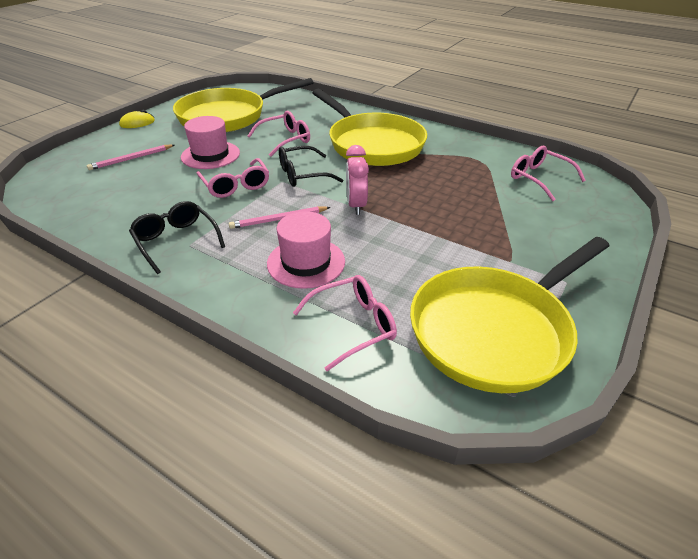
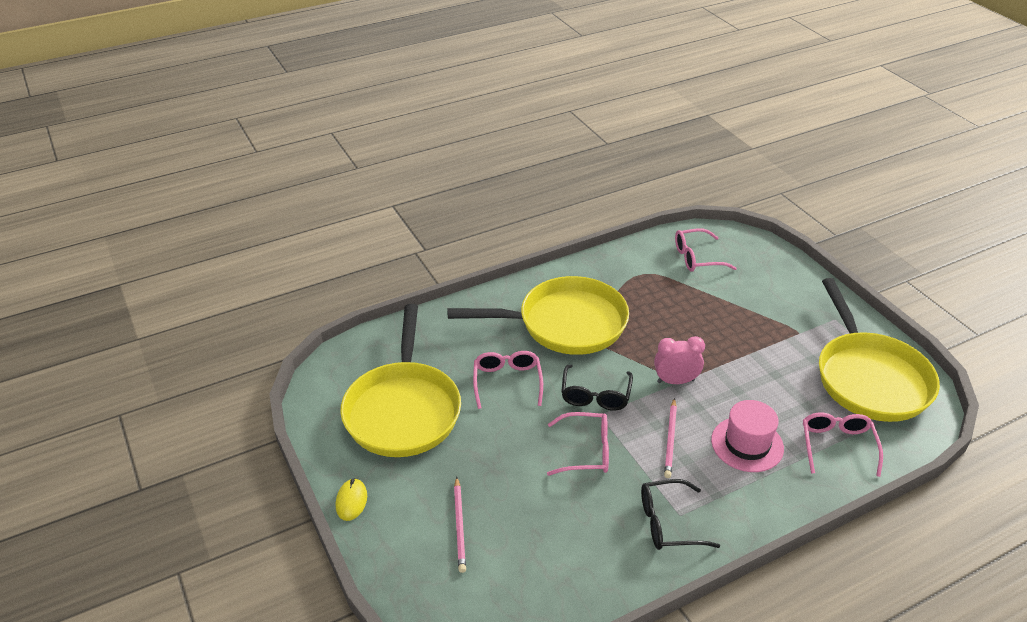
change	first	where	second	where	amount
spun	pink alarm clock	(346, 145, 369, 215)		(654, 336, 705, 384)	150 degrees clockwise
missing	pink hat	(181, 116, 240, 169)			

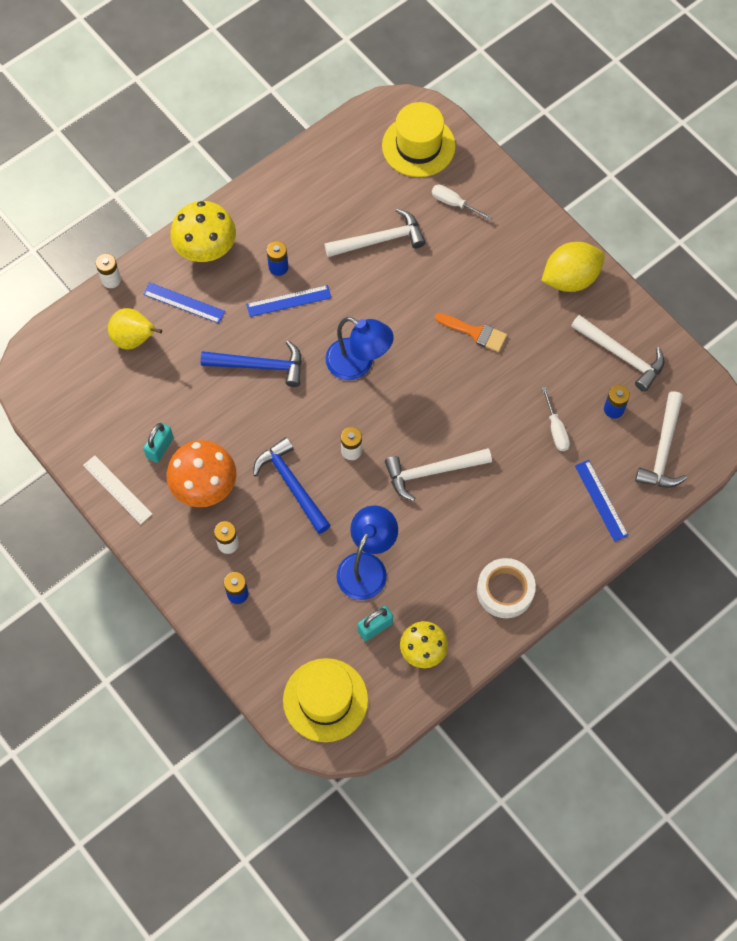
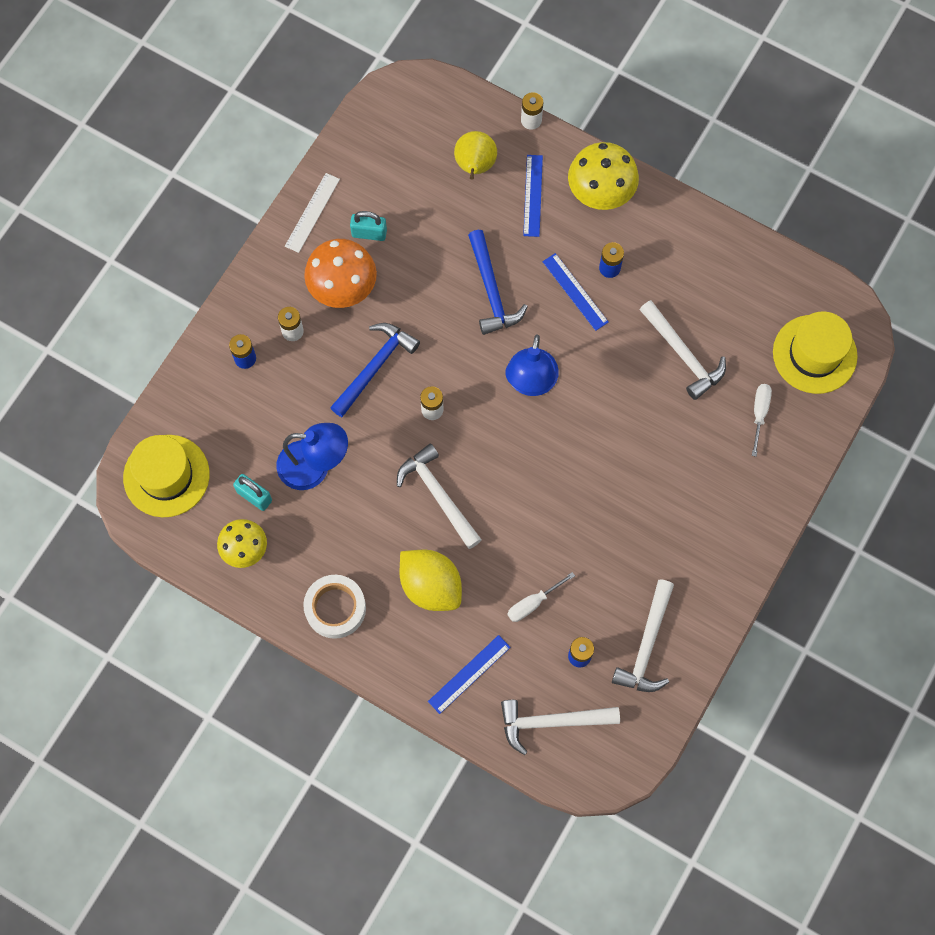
change	first	where	second	where	amount
relocated	bright yellow lemon	(541, 242, 605, 292)		(400, 550, 462, 611)	
missing	orange brush	(435, 313, 507, 352)			

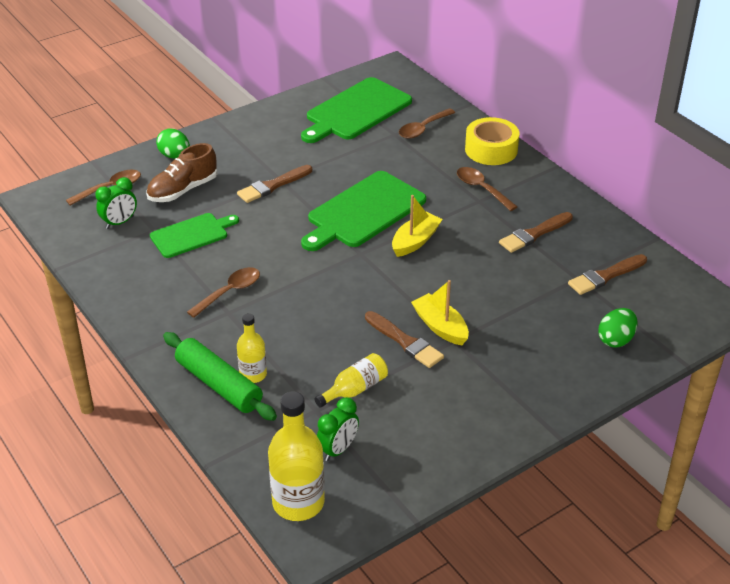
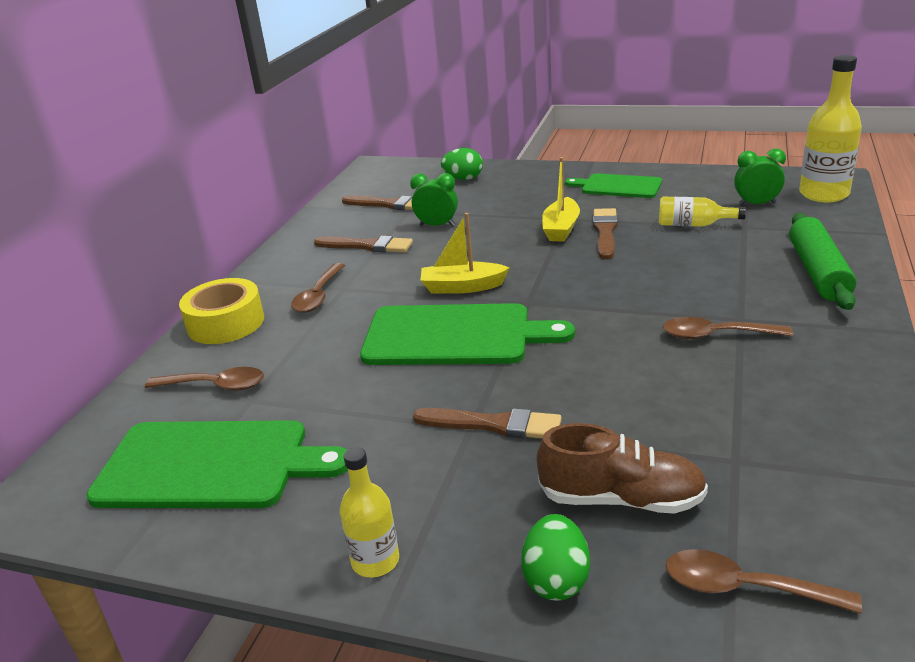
change	first	where	second	where	amount
relocated	bright yellow flask	(237, 313, 267, 383)		(340, 447, 399, 577)	
relocated	emerald alarm clock	(95, 177, 137, 229)		(410, 173, 458, 226)	
relocated	emerald chopping board	(150, 213, 239, 258)		(565, 173, 662, 198)	

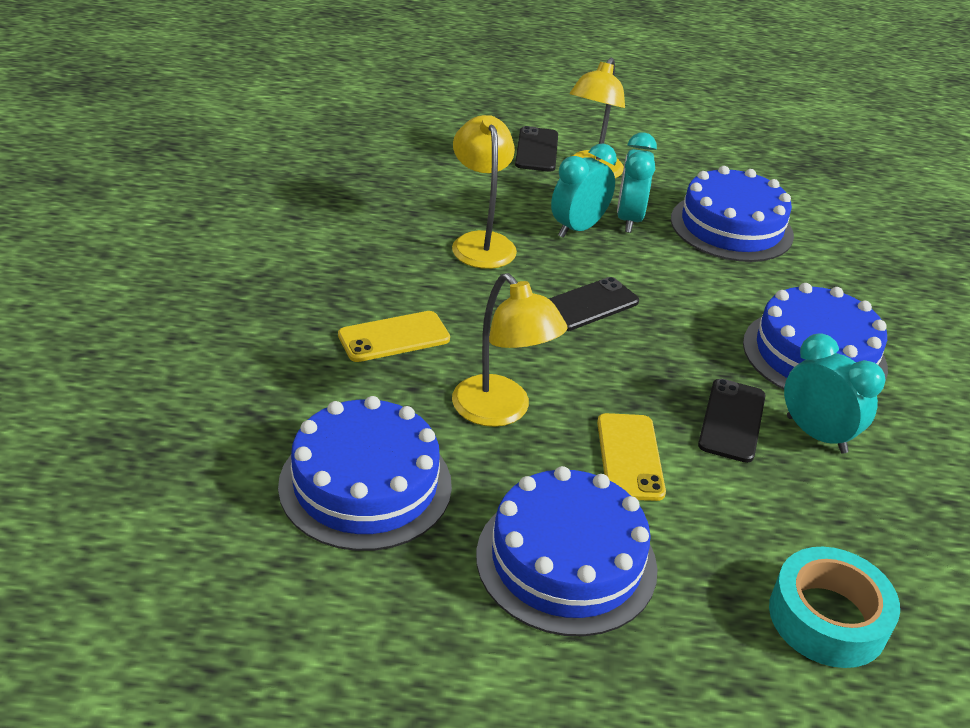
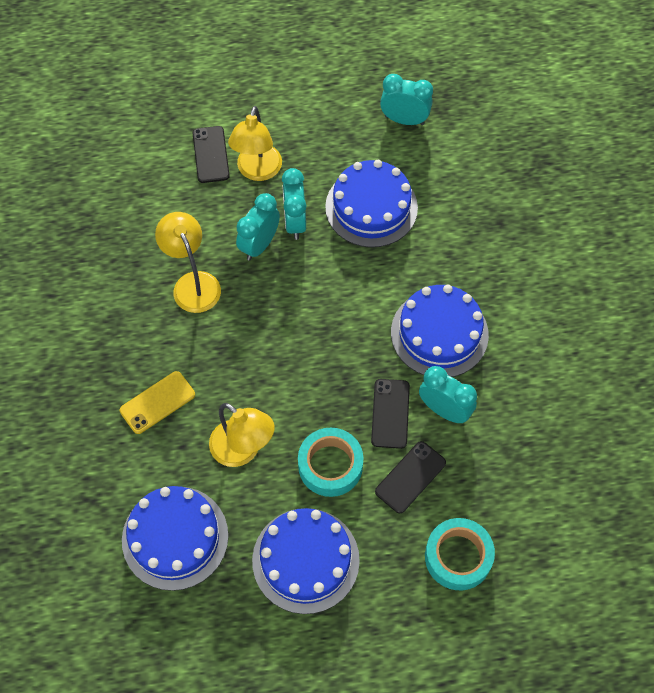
change	first	where	second	where	amount
exchanged	bright yellow mobile phone	(597, 413, 666, 501)	teal roll of tape	(298, 428, 363, 497)	
relocated	jet-black mobile phone	(549, 277, 639, 331)		(375, 441, 446, 513)	
appeared			teal alarm clock	(380, 74, 433, 125)	

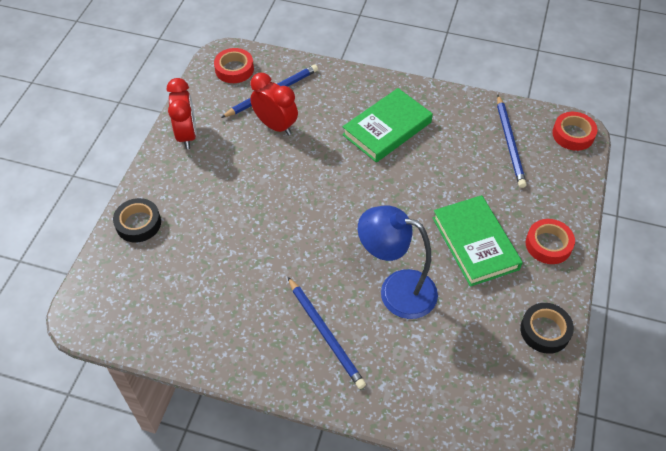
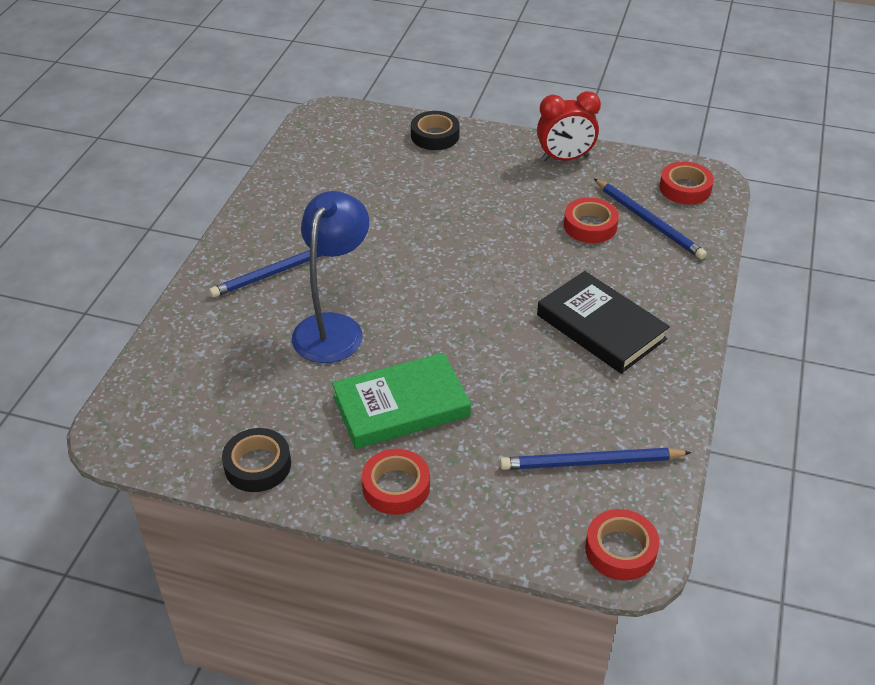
change	first	where	second	where	amount
colour	emerald hardback	(342, 88, 433, 163)	jet-black hardback	(537, 271, 670, 374)	
exchanged	crimson alarm clock	(250, 73, 298, 136)	crimson roll of tape	(564, 198, 619, 243)	

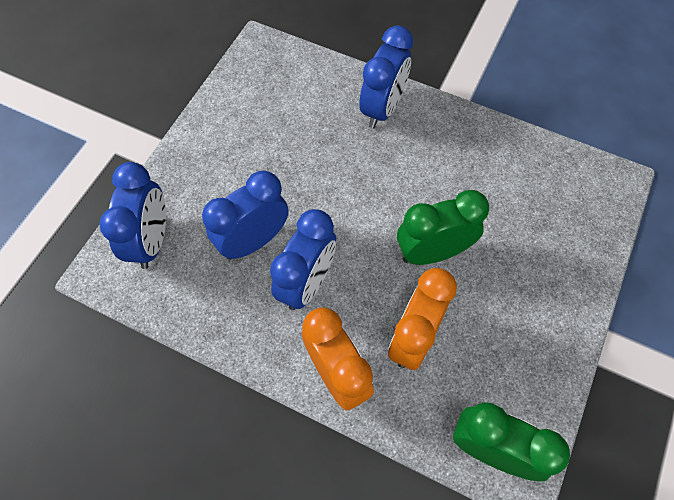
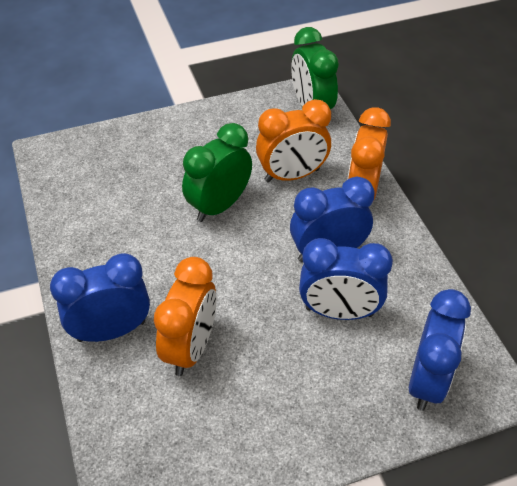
change	first	where	second	where	amount
appeared			orange alarm clock	(154, 257, 216, 376)	
spun	emerald alarm clock	(397, 190, 489, 265)		(182, 123, 252, 222)	105 degrees clockwise
spun	cobalt alarm clock	(99, 162, 166, 269)		(409, 289, 471, 411)	150 degrees clockwise

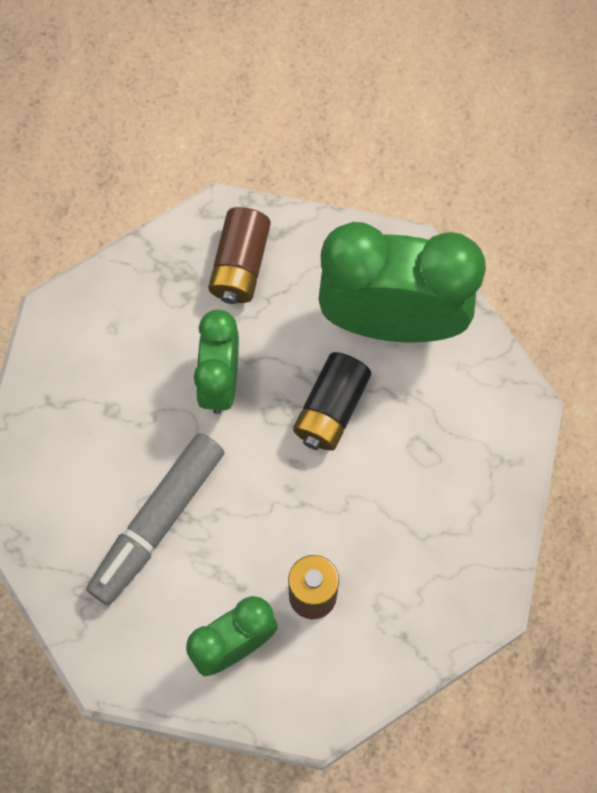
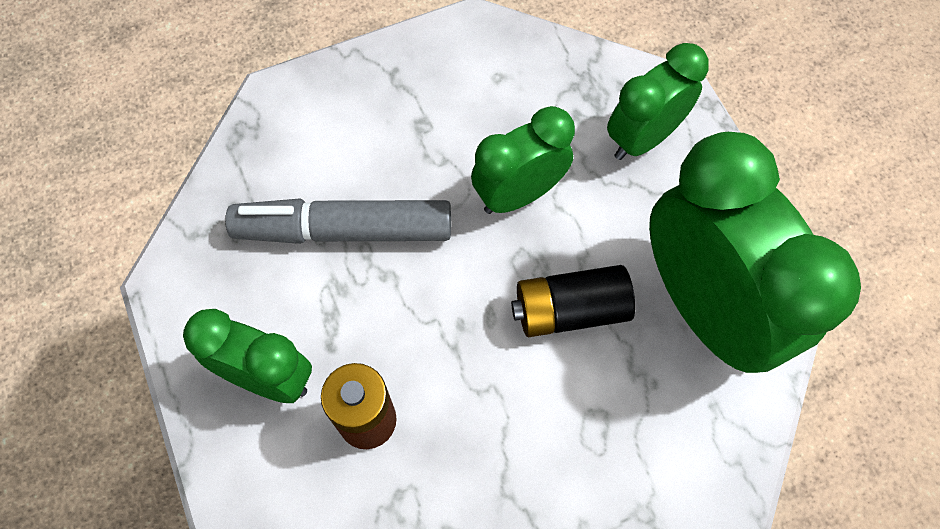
change	first	where	second	where	amount
exchanged	russet power cell	(208, 207, 271, 304)	emerald alarm clock	(607, 43, 709, 160)	

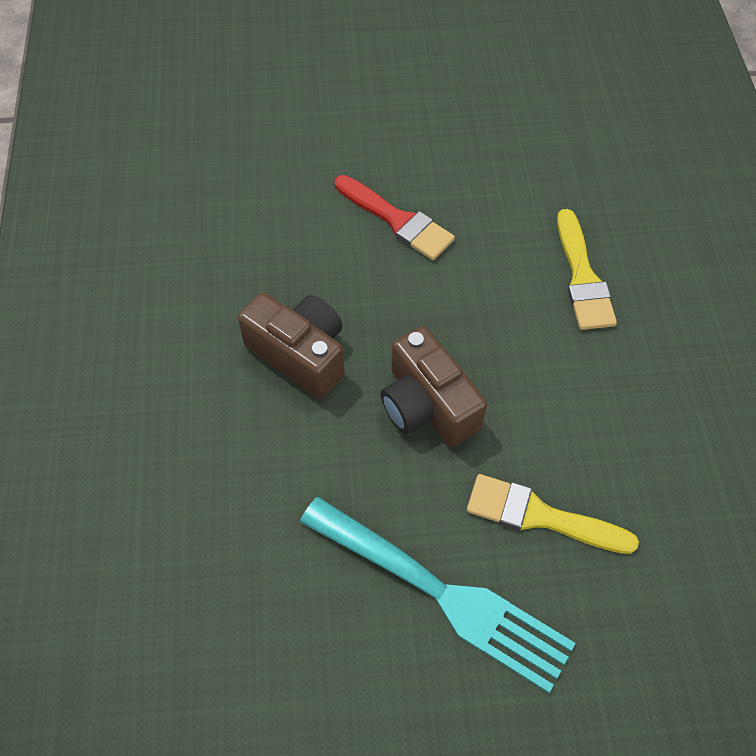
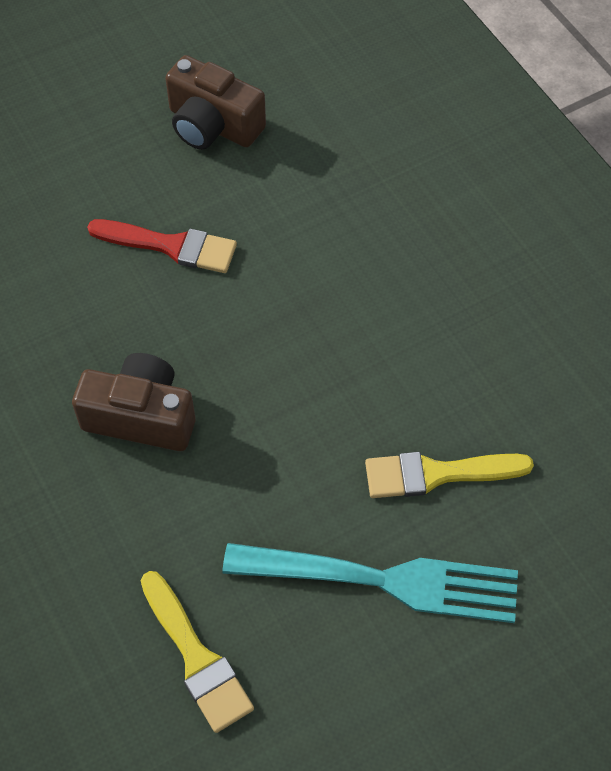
change	first	where	second	where	amount
relocated	bright yellow brush	(557, 209, 617, 330)		(141, 571, 254, 733)	
relocated	russet compact camera	(381, 326, 487, 447)		(165, 55, 266, 150)	

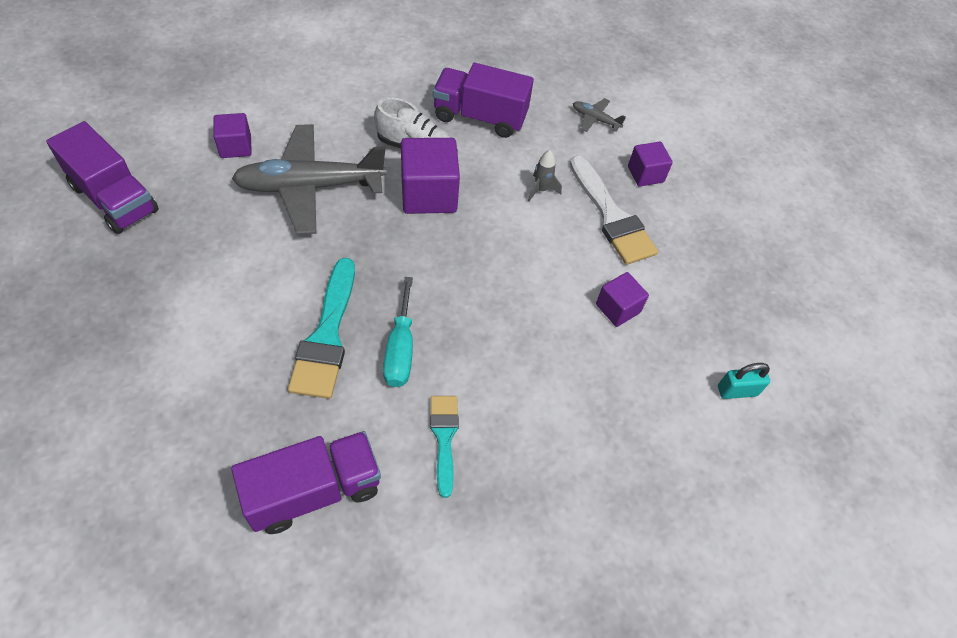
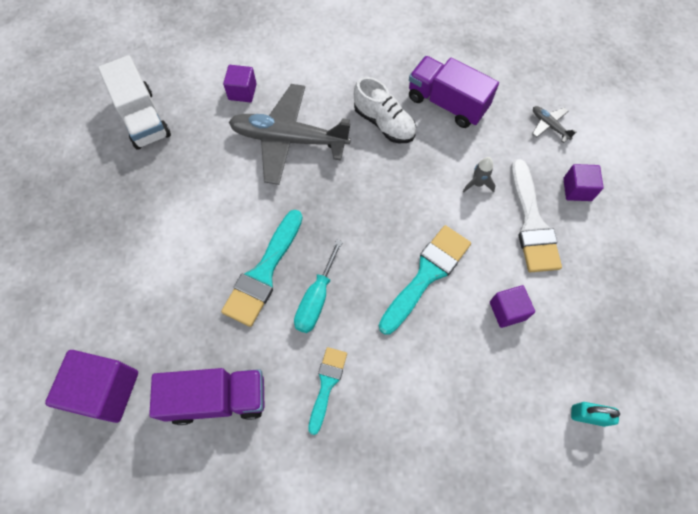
change	first	where	second	where	amount
relocated	violet cube	(401, 138, 460, 214)		(45, 350, 138, 423)	
colour	violet lorry	(46, 121, 159, 234)	white lorry	(98, 55, 171, 150)	
appeared			teal brush	(379, 225, 471, 335)	

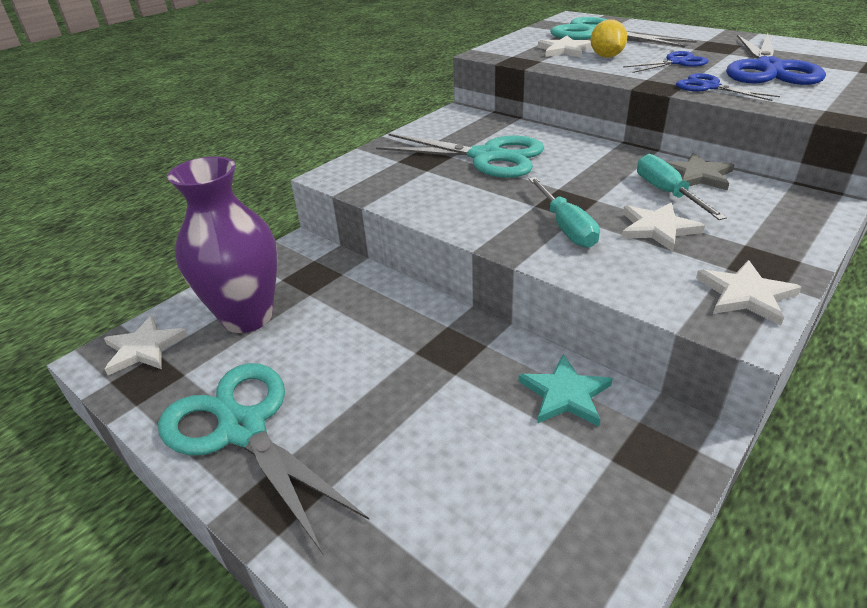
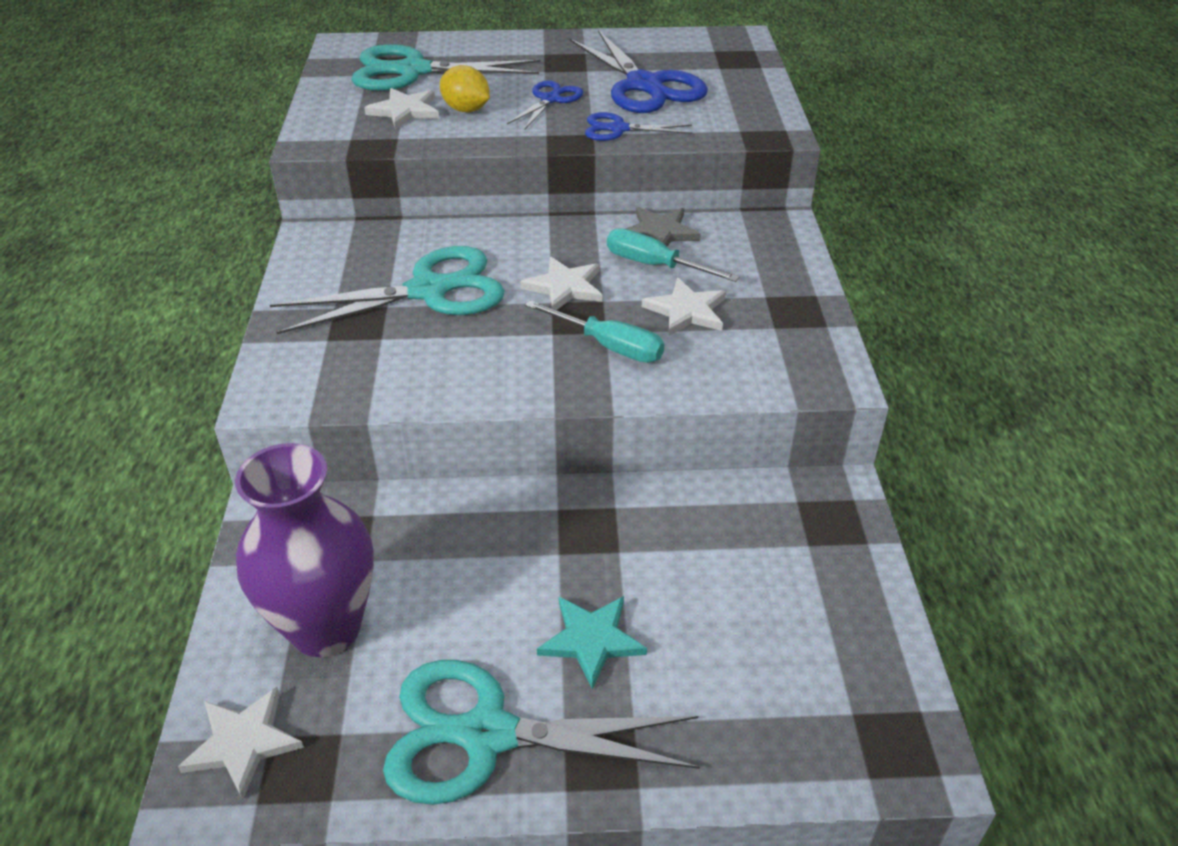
change	first	where	second	where	amount
relocated	white star shape	(696, 260, 801, 326)		(520, 257, 603, 310)	
relocated	teal star shape	(518, 354, 613, 426)		(537, 596, 647, 689)	

